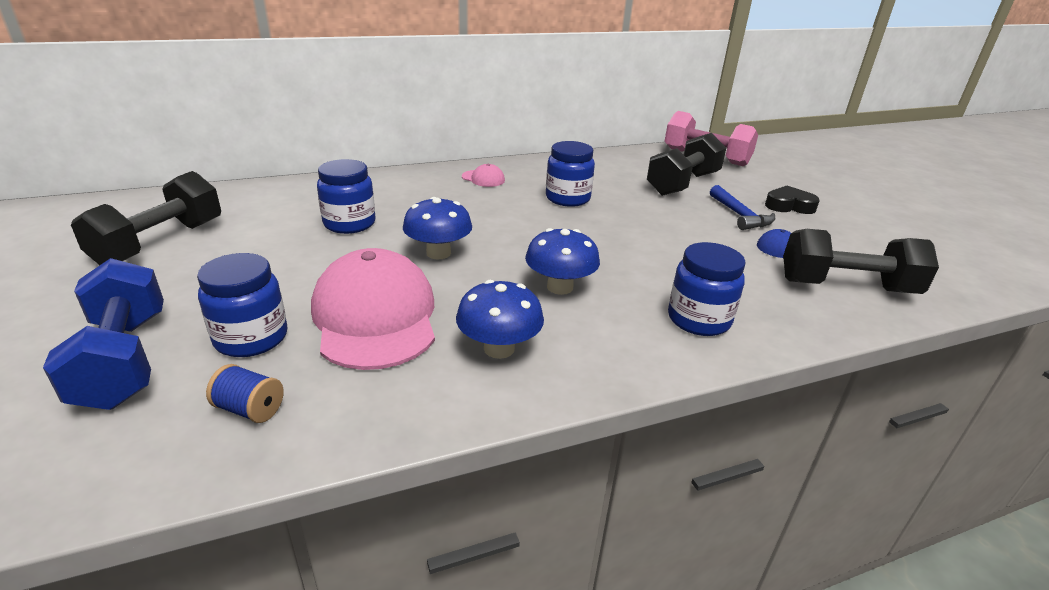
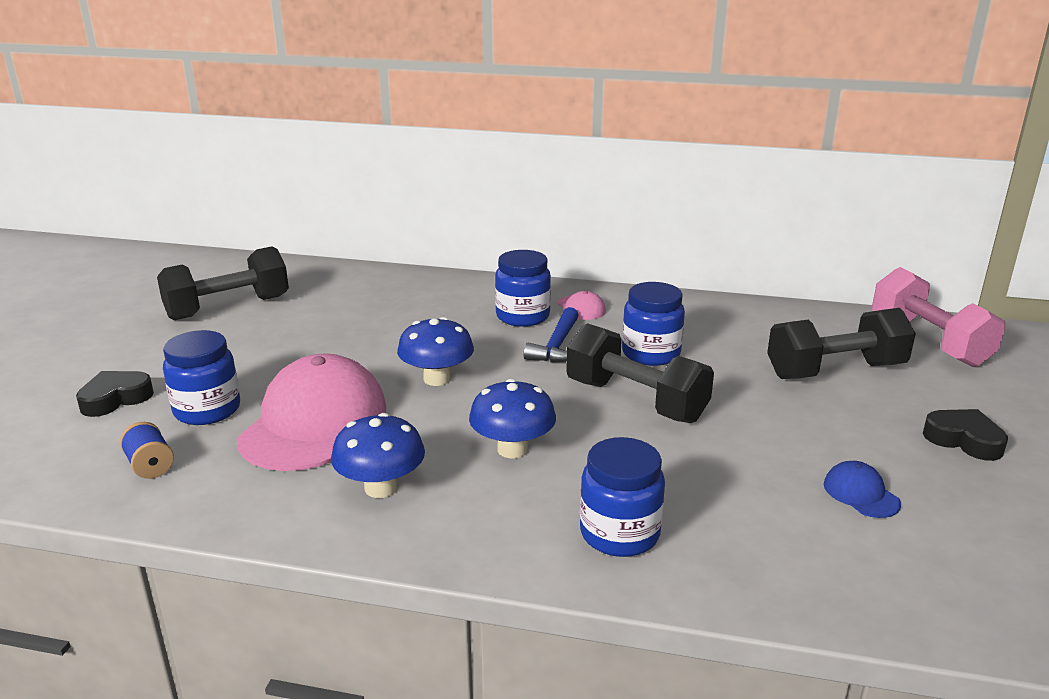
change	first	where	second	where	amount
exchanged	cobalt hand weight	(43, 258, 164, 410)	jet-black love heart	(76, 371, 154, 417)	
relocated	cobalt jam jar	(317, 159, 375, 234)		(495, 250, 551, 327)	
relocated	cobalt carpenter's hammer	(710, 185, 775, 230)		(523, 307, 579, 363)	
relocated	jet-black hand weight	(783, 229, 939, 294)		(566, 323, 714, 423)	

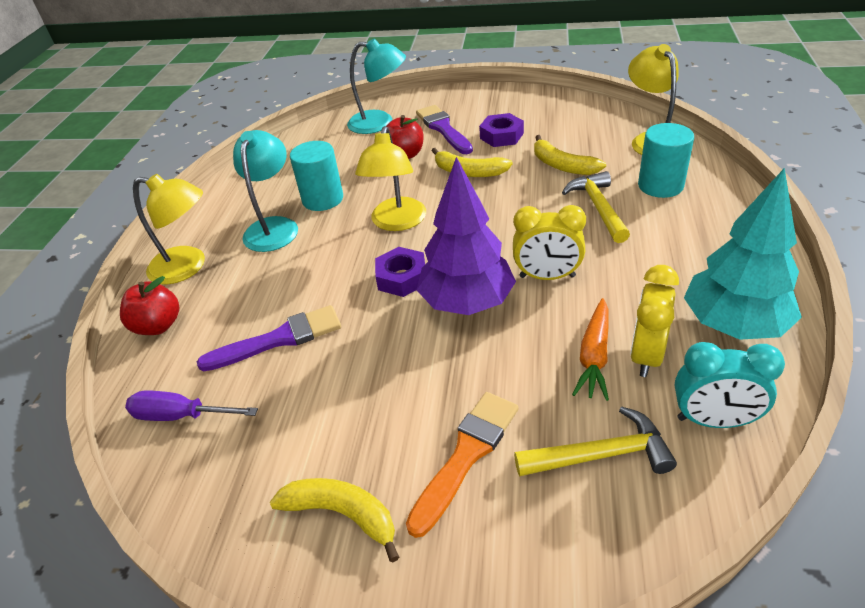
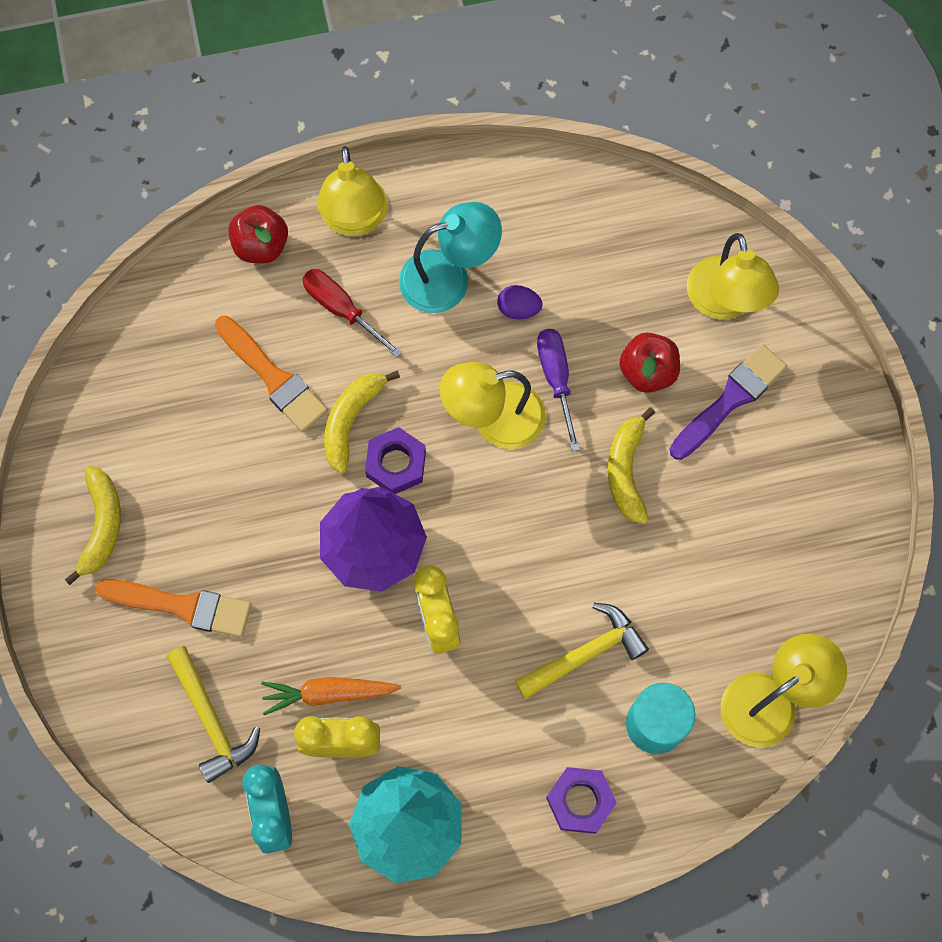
change	first	where	second	where	amount
colour	violet brush	(197, 305, 341, 371)	orange brush	(215, 316, 328, 432)	
appeared			crimson screwdriver	(302, 269, 402, 358)	
relocated	bright yellow toy banana	(534, 135, 606, 175)		(324, 371, 400, 473)	
exchanged	teal cylinder shape	(290, 141, 343, 211)	violet egg shape	(497, 285, 542, 320)	
relocated	violet screwdriver	(125, 391, 258, 421)		(537, 329, 580, 451)	
relocated	violet nut	(479, 113, 524, 147)		(546, 767, 617, 834)	
colour	teal desk lamp	(347, 38, 406, 134)	bright yellow desk lamp	(687, 233, 779, 319)	

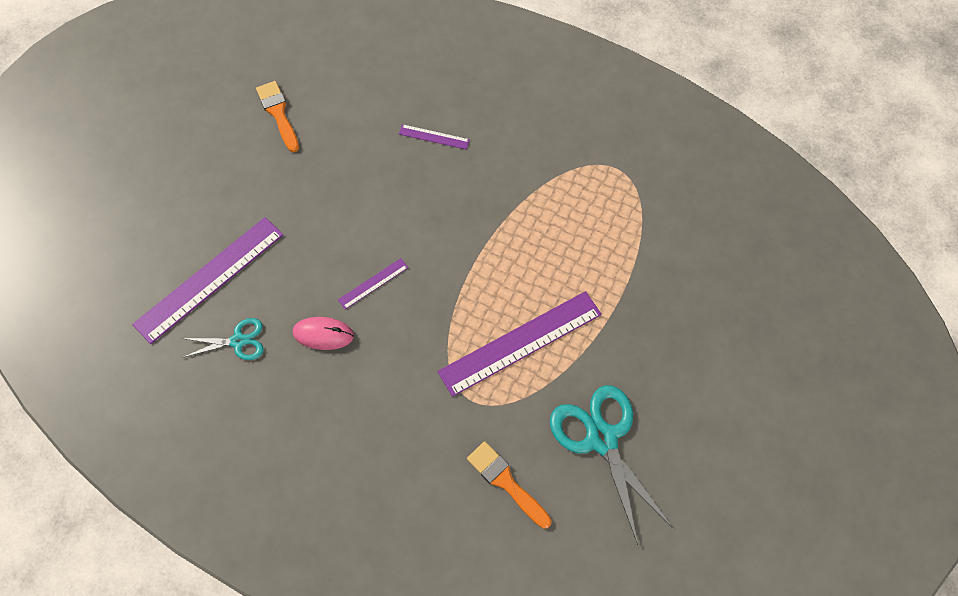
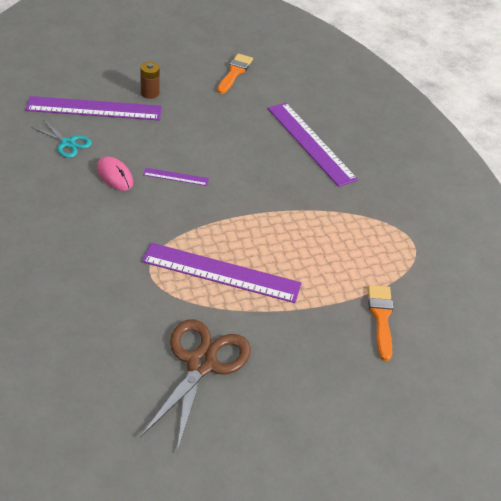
change	first	where	second	where	amount
colour	teal shears	(550, 385, 673, 545)	russet shears	(140, 319, 251, 452)	
appeared			russet power cell	(141, 62, 160, 99)	
size	violet measuring stick	(399, 124, 470, 150)		(268, 103, 358, 187)	x2.20
relocated	orange brush	(467, 441, 552, 529)		(368, 285, 393, 361)	

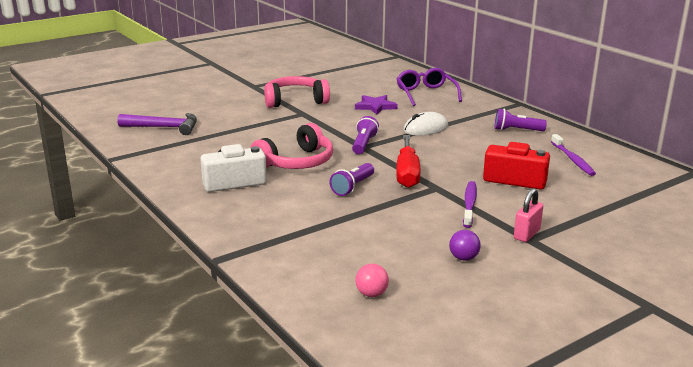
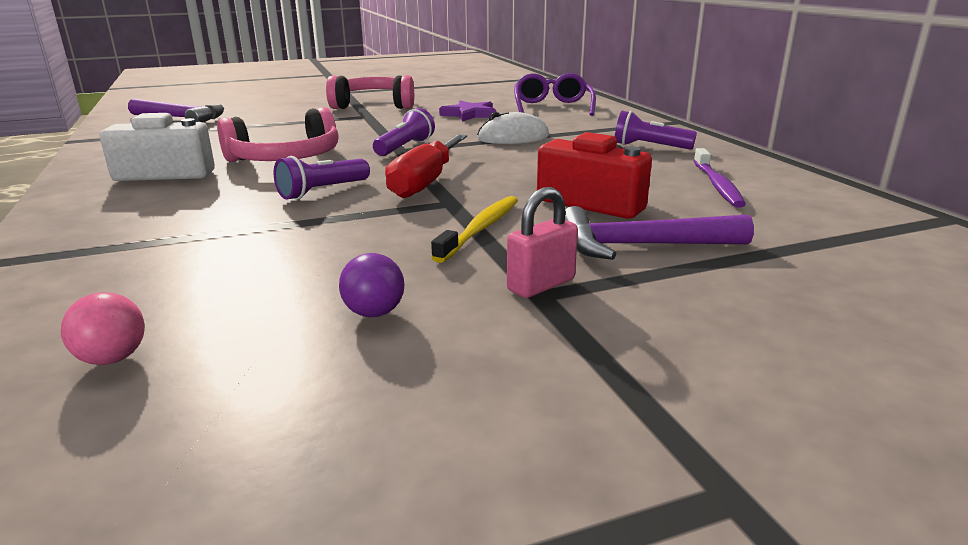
change	first	where	second	where	amount
colour	violet dental brush	(463, 181, 477, 228)	bright yellow dental brush	(431, 196, 518, 263)	
appeared			violet carpenter's hammer	(565, 206, 754, 260)	

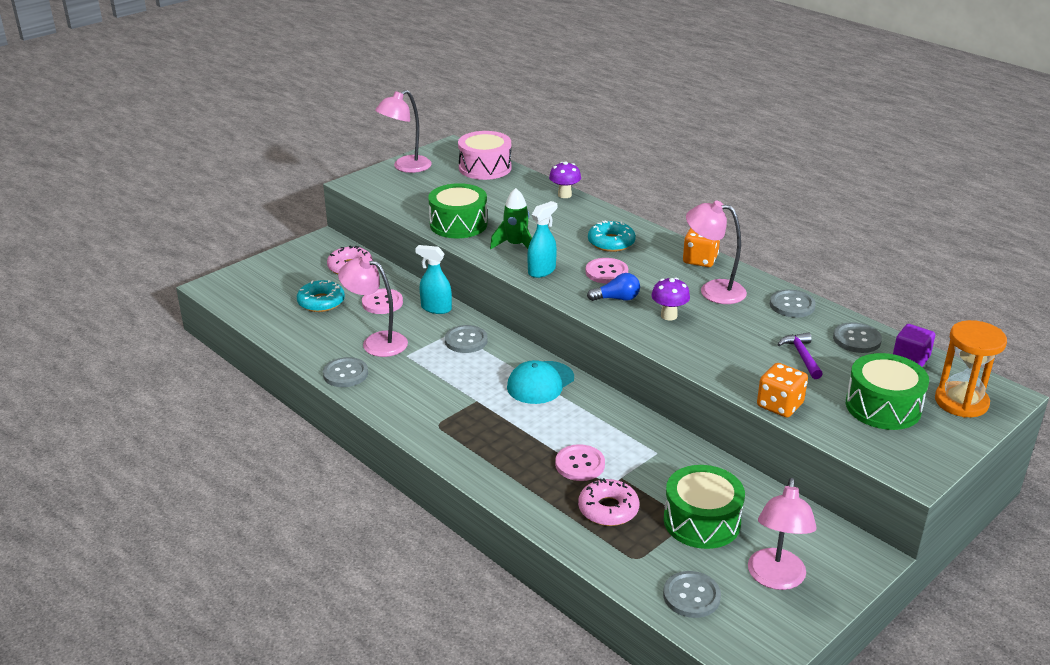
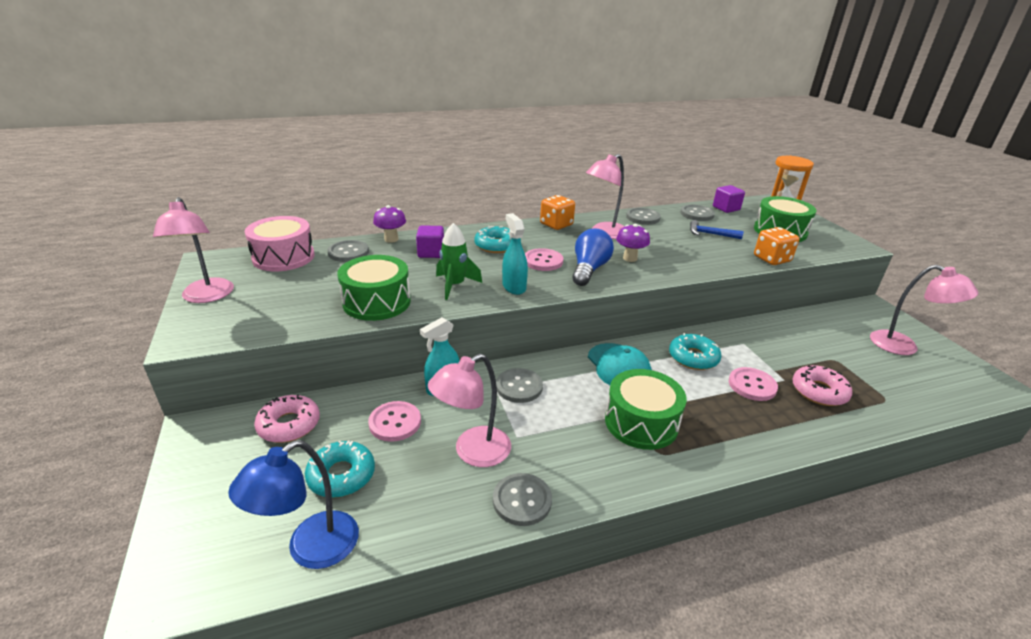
change	first	where	second	where	amount
appeared			cobalt desk lamp	(228, 440, 359, 569)	
relocated	gray button	(663, 571, 721, 618)		(327, 240, 369, 262)	
appeared			violet cube	(416, 226, 444, 258)	
size	cobalt light bulb	(587, 273, 640, 301)		(572, 228, 614, 286)	x1.51
relocated	emerald snare drum	(664, 465, 745, 549)		(605, 369, 687, 450)	
appeared			teal glazed donut	(669, 333, 721, 370)	
colour	violet carpenter's hammer	(777, 333, 823, 379)	cobalt carpenter's hammer	(690, 220, 744, 239)	

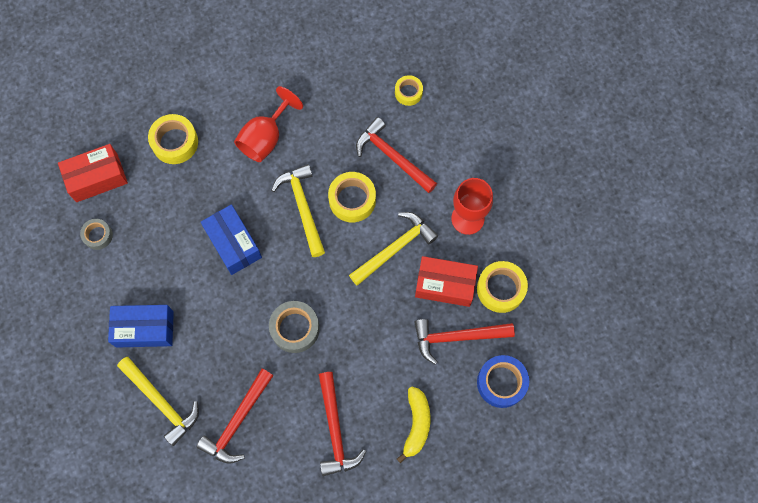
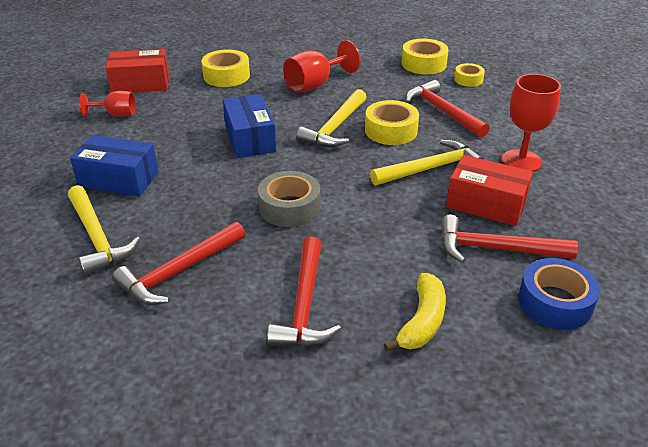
change	first	where	second	where	amount
exchanged	gray roll of tape	(80, 219, 113, 250)	crimson wine glass	(79, 91, 136, 117)	
spun	bright yellow carpenter's hammer	(271, 164, 325, 257)		(296, 89, 367, 147)	150 degrees counterclockwise
relocated	bright yellow roll of tape	(477, 261, 528, 313)		(402, 39, 449, 75)	

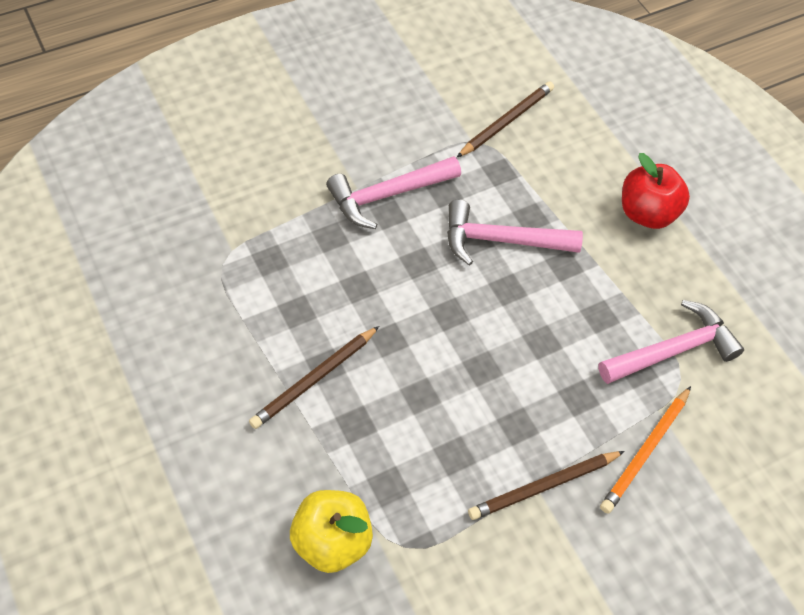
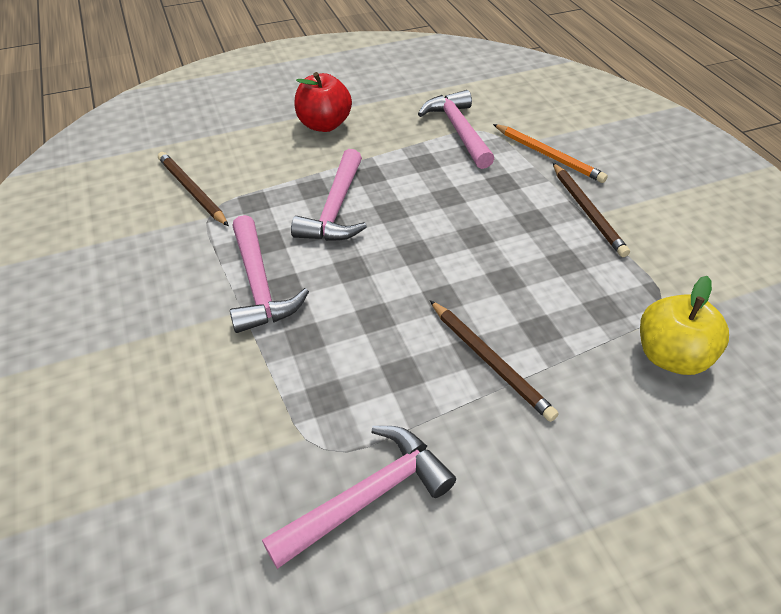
change	first	where	second	where	amount
appeared			pink carpenter's hammer	(262, 426, 456, 569)	

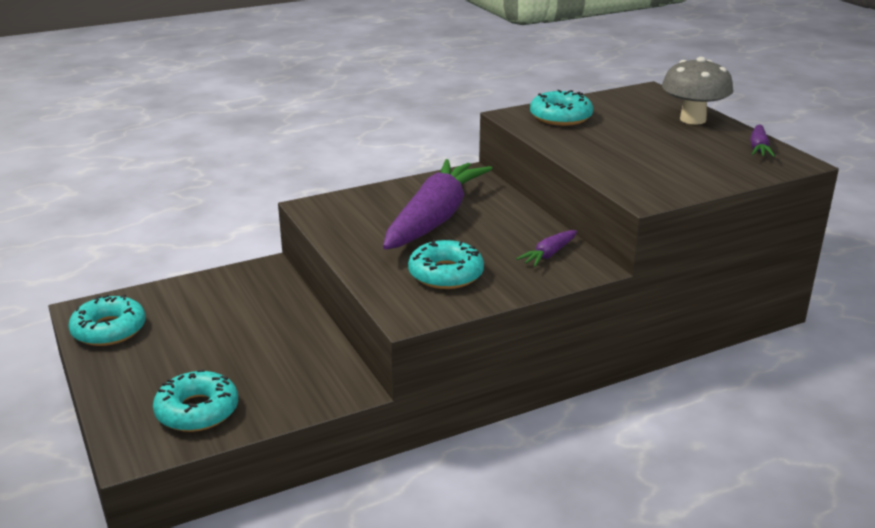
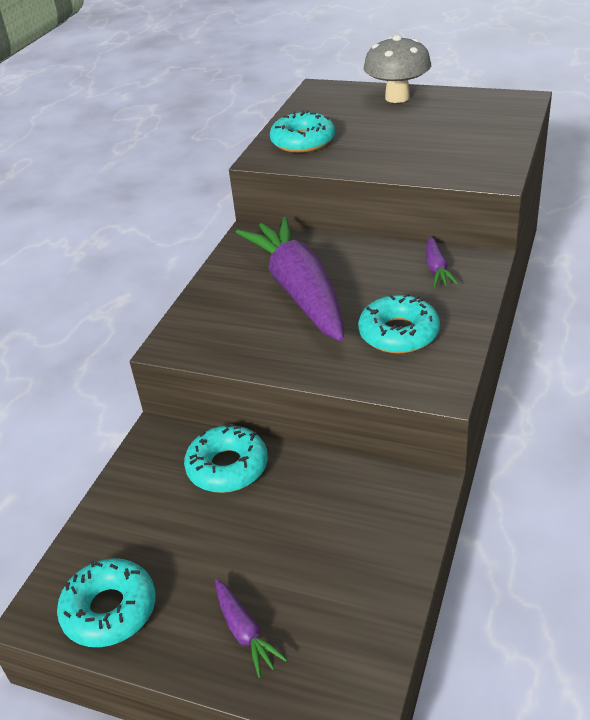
change	first	where	second	where	amount
relocated	teal glazed donut	(153, 369, 238, 432)		(184, 423, 268, 493)	
relocated	violet toy carrot	(750, 124, 775, 157)		(215, 579, 288, 678)	

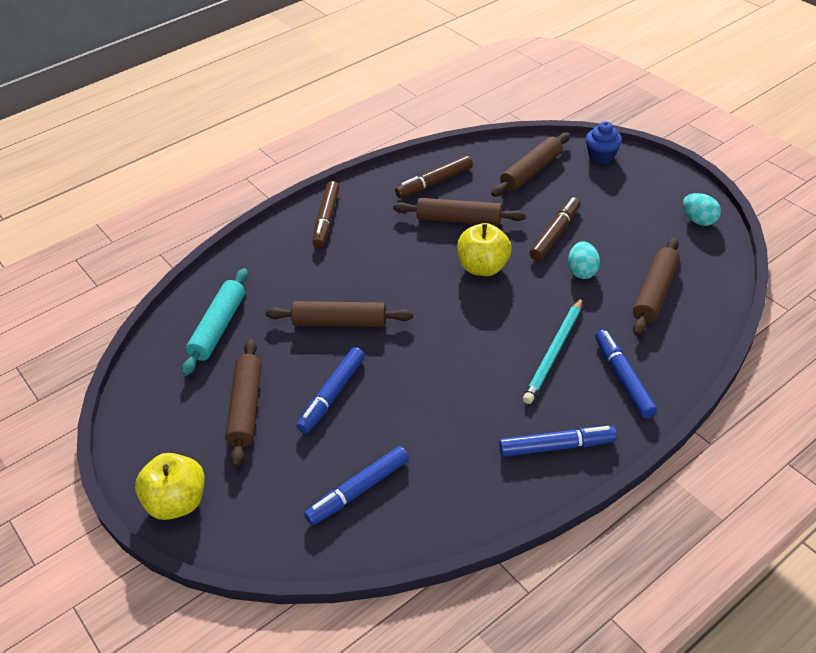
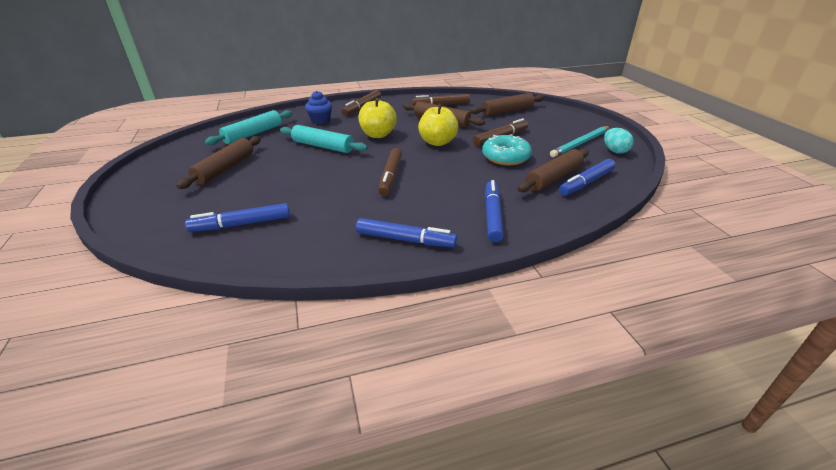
change	first	where	second	where	amount
colour	russet rolling pin	(265, 301, 413, 327)	teal rolling pin	(280, 125, 368, 153)	
relocated	cobalt muffin	(585, 121, 622, 164)		(305, 91, 332, 124)	
relocated	bright yellow apple	(135, 453, 205, 520)		(358, 98, 397, 138)	
appeared			russet marker pen	(378, 148, 402, 196)	
exchanged	teal egg shape	(568, 241, 600, 279)	teal glazed donut	(482, 134, 532, 165)	
relocated	teal wooden pencil	(523, 298, 582, 404)		(550, 126, 610, 157)	
relocated	cobalt marker pen	(296, 347, 365, 434)		(559, 159, 616, 196)	

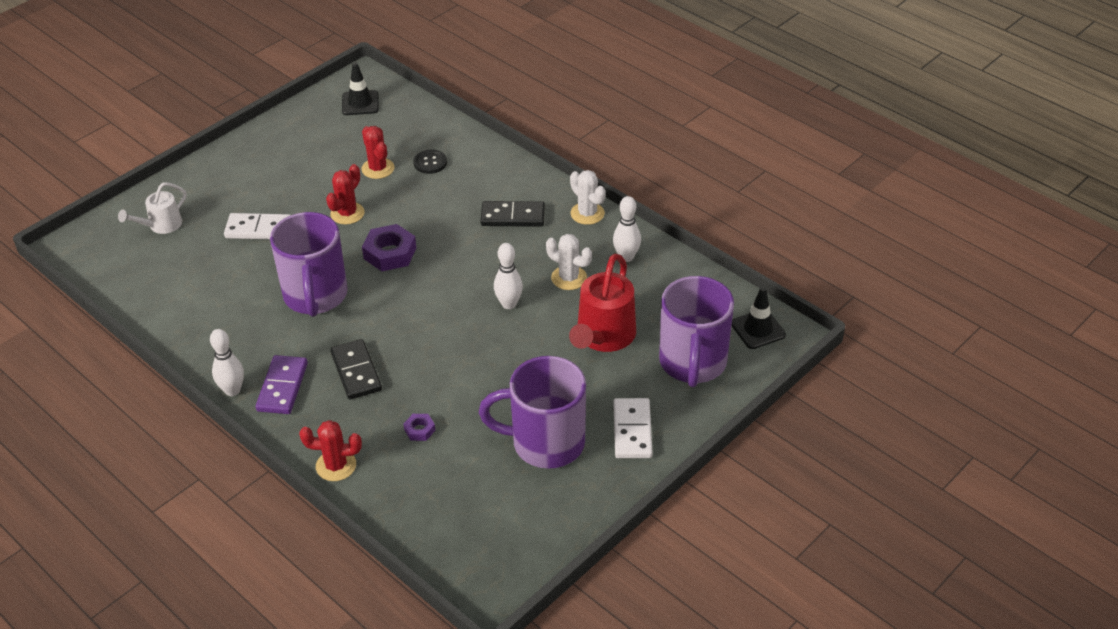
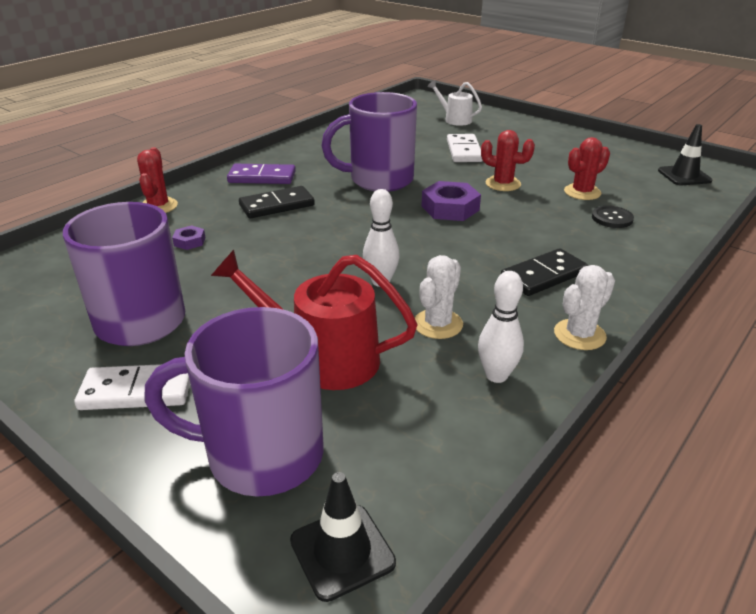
change	first	where	second	where	amount
spun	jet-black domino tile	(480, 201, 545, 227)		(501, 248, 588, 296)	60 degrees clockwise
missing	white bowling pin	(210, 329, 244, 396)			

